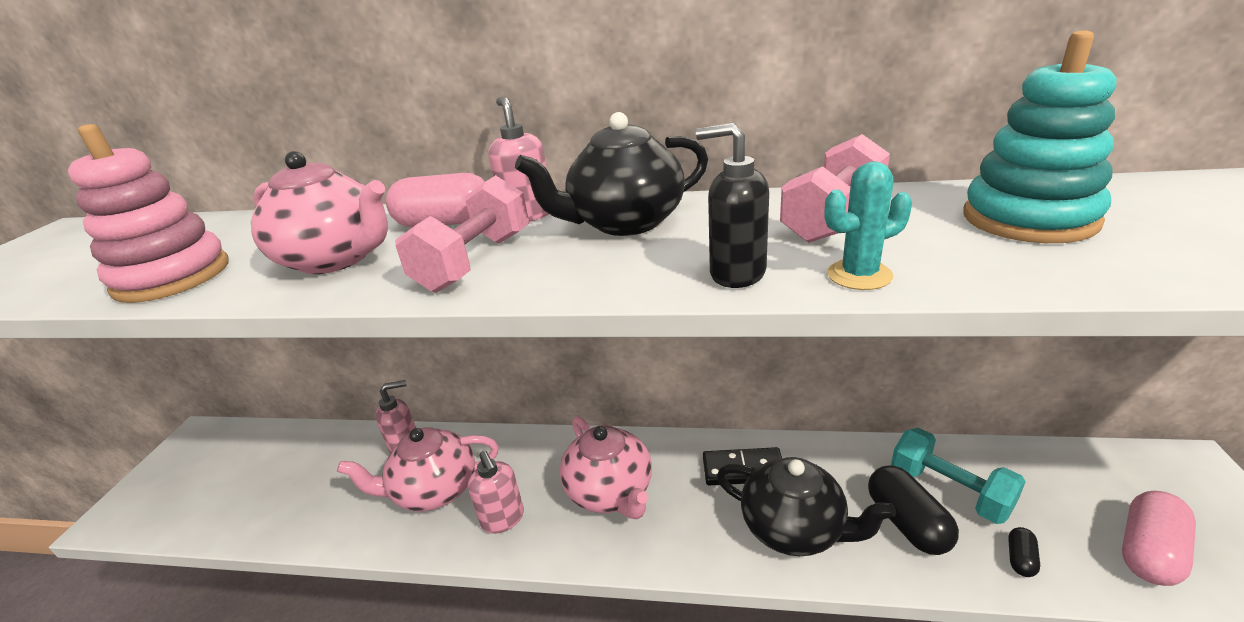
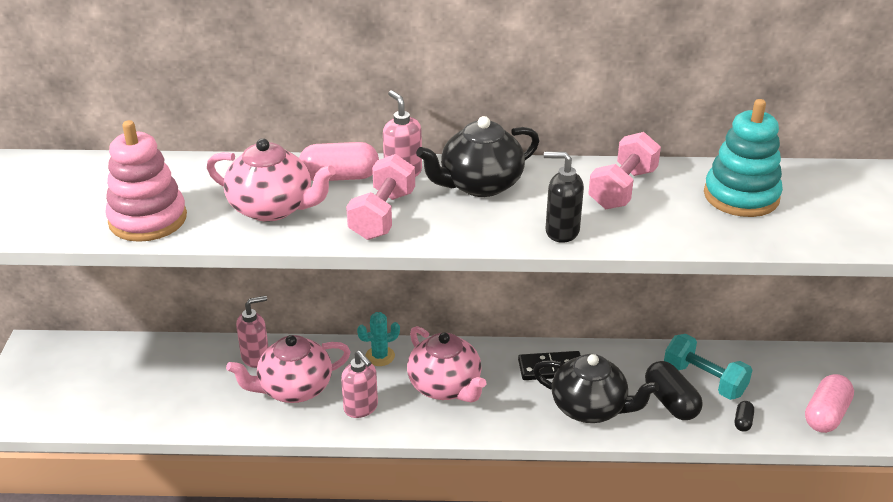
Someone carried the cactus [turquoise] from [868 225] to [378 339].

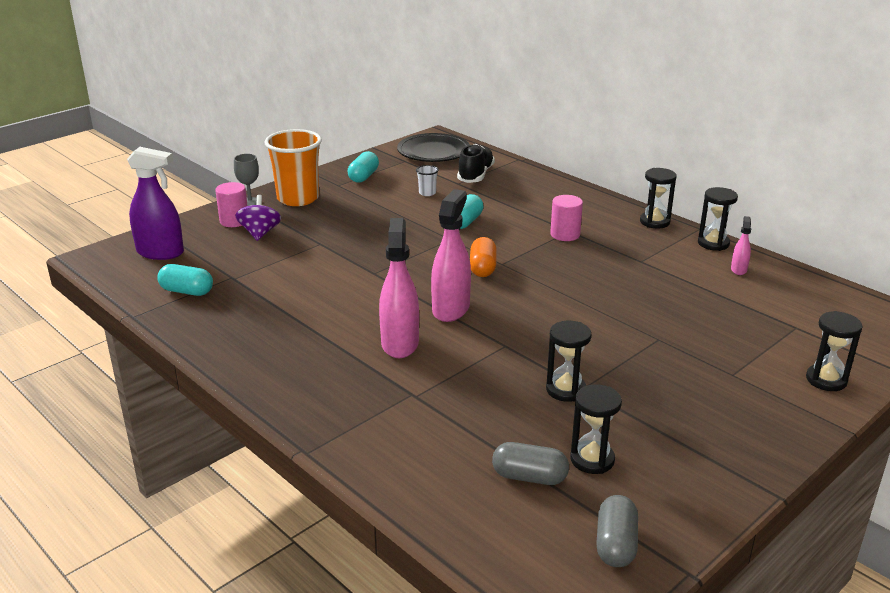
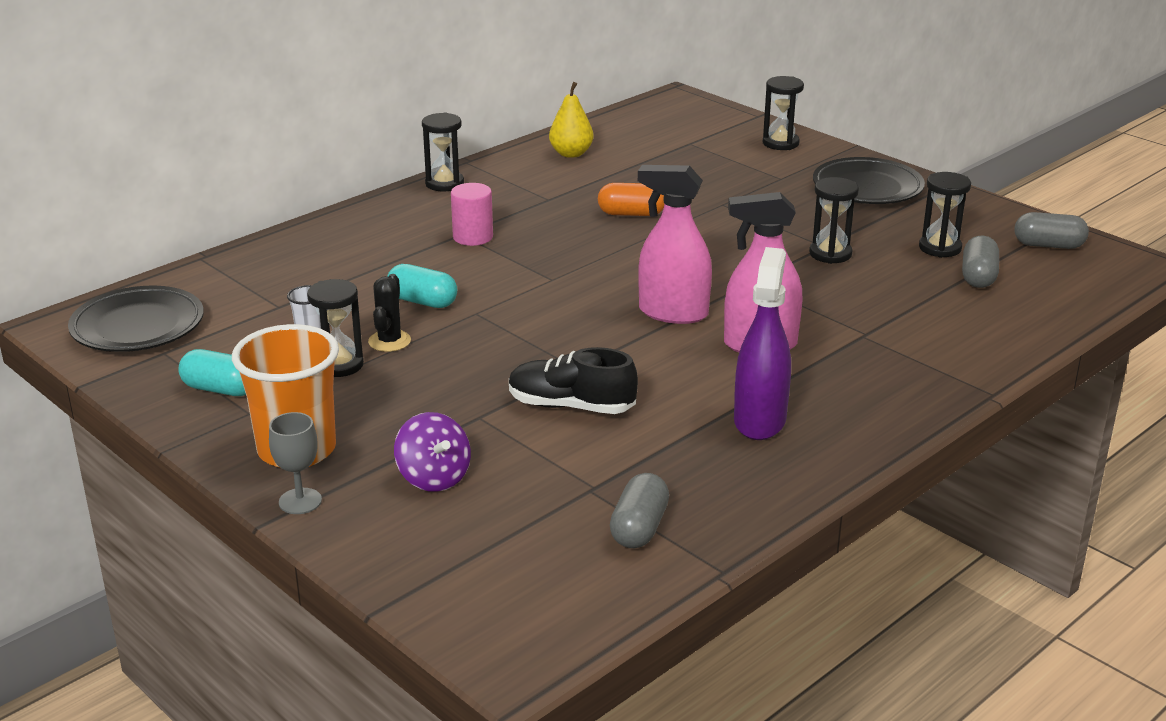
Someone carried the sablier [noir] from [718 219] to [335 328]. Someone put down the cactus [noir] at [389 313]. Someone rotated the toupie [violet] at [258 218] by 120 degrees counterclockwise. Someone carried the chaussure [noir] from [476 163] to [573 380]. Someone swapped the vaporisateur [rose] at [741 245] for the poire [jaune] at [571 120]. Someone carried the gélule [orange] from [483 257] to [631 199]. Someone repainted the gélule [turquoise] at [185 280], which became the gélule [gris] at [639 510]. Someone carried the vaporisateur [violet] from [155 203] to [762 343]. Someone put down the assiette [noir] at [869 180]. Someone took away the cylindre [rose] at [231 204].

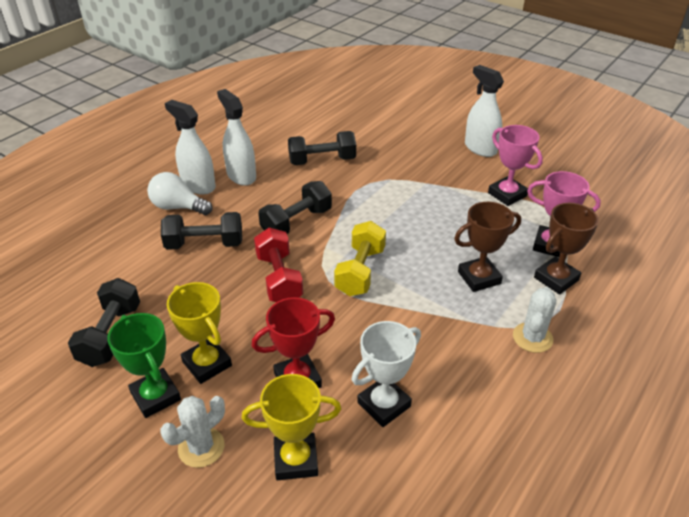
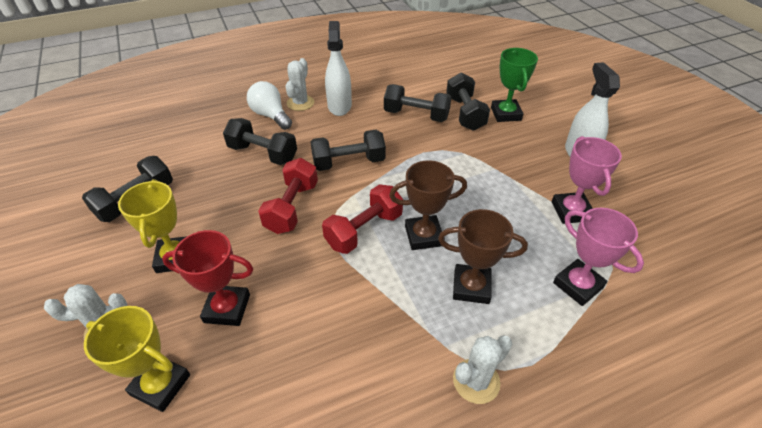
Someone swapped the vaporisateur [blanc] at [190 147] for the cactus [blanc] at [299 84]. Someone repainted the haltère [jaune] at [360 258], which became the haltère [rouge] at [362 219]. Someone carried the trophée [marron] from [566 248] to [428 205]. Someone put down the haltère [noir] at [468 101]. Someone carried the trophée [vert] from [144 365] to [514 85]. Someone took away the trophée [blanc] at [386 374].

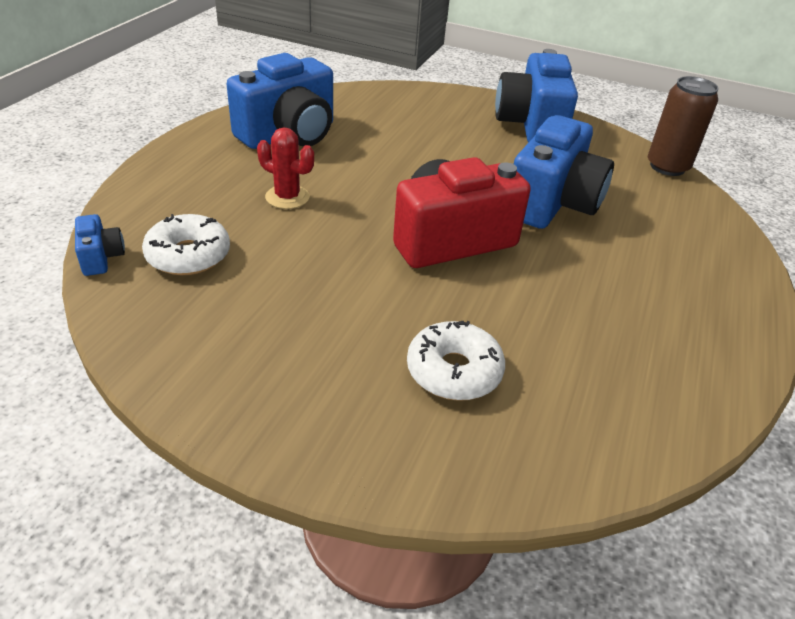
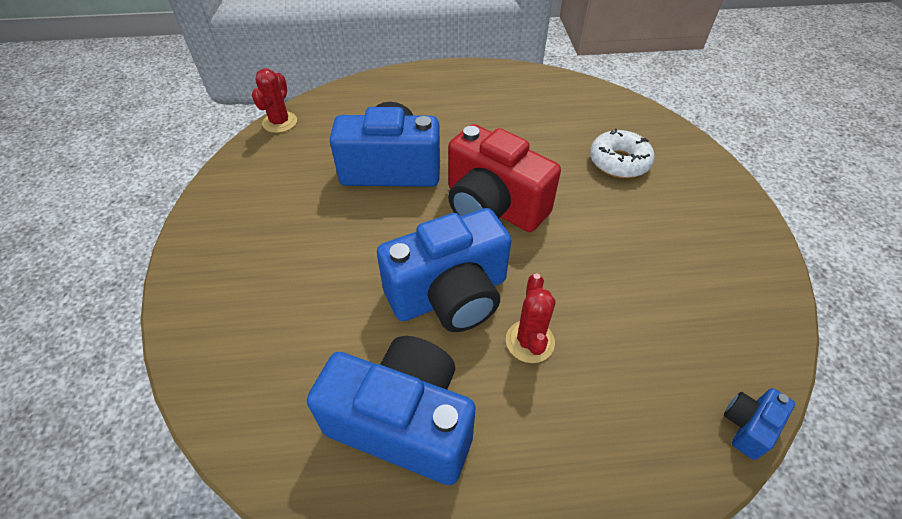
Someone swapped the canette [marron] at [683 126] for the cactus [rouge] at [274 100]. Someone carried the appareil photo [bleu] from [536 96] to [444 270]. Someone took away the beignet [blanc] at [186 244].

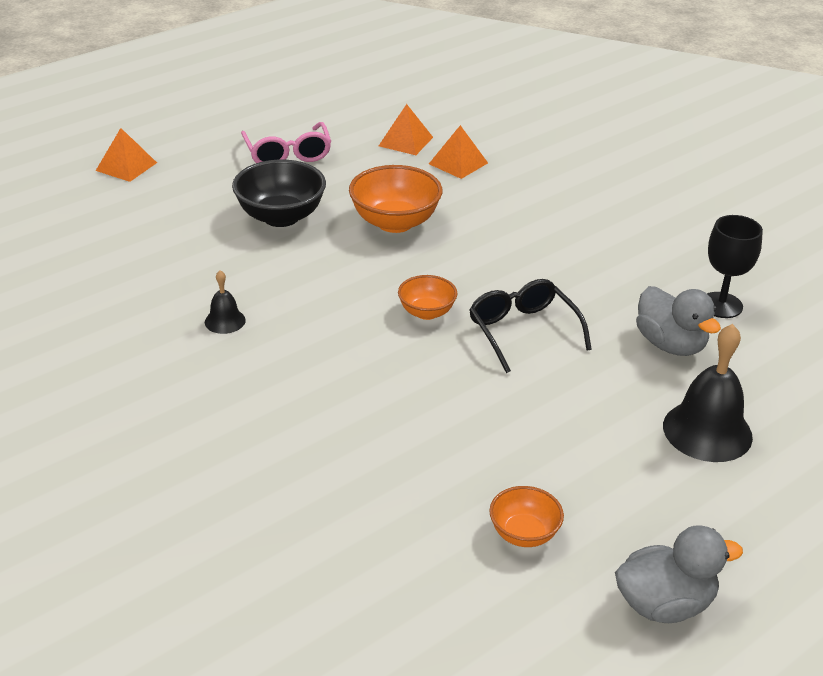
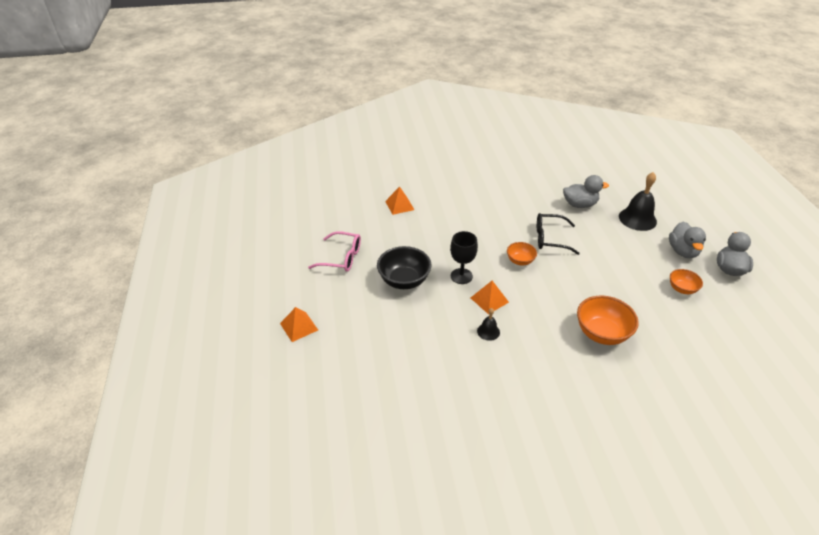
Someone carried the verre à pied [noir] from [735 266] to [464 257]. Someone carried the pyramide [orange] from [406 129] to [490 297]. Someone carried the bol [orange] from [395 199] to [608 320]. Someone put down the canard [gris] at [687 239].

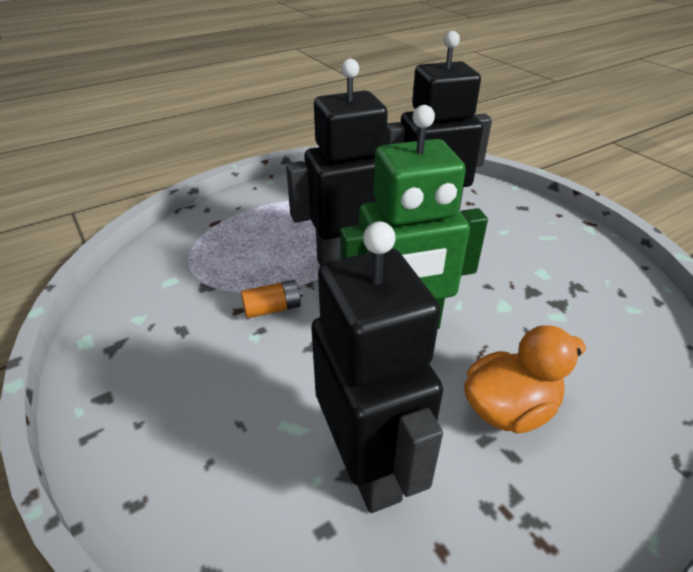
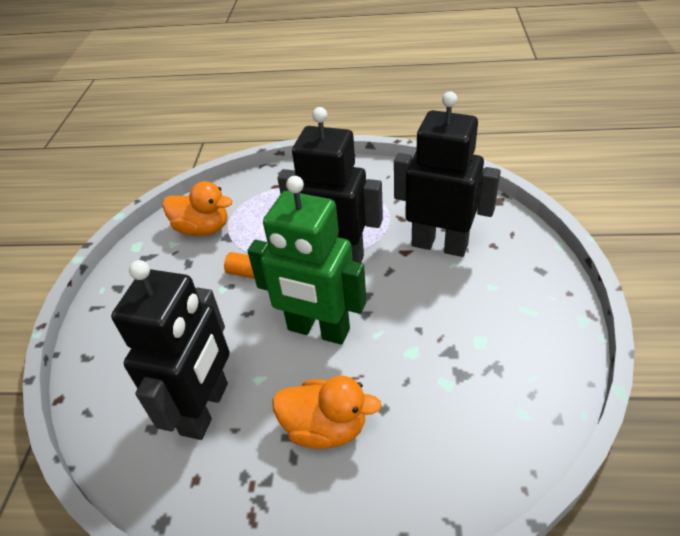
Someone put down the canard [orange] at [197 208].

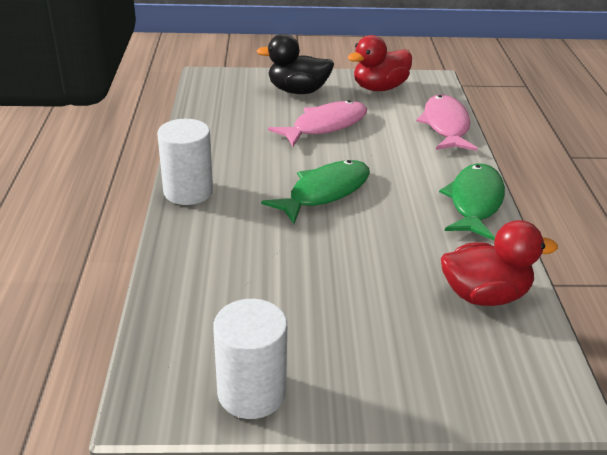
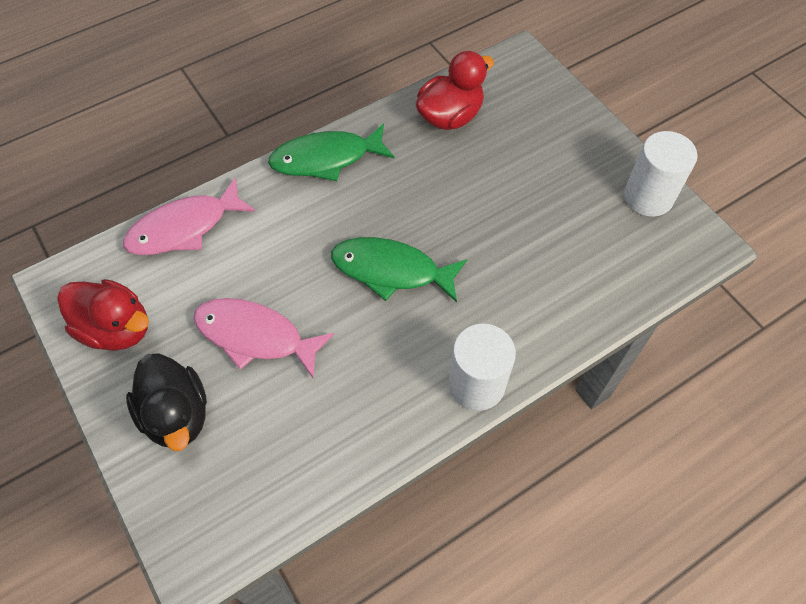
Someone rotated the canard [rouge] at [499 263] by 90 degrees clockwise.

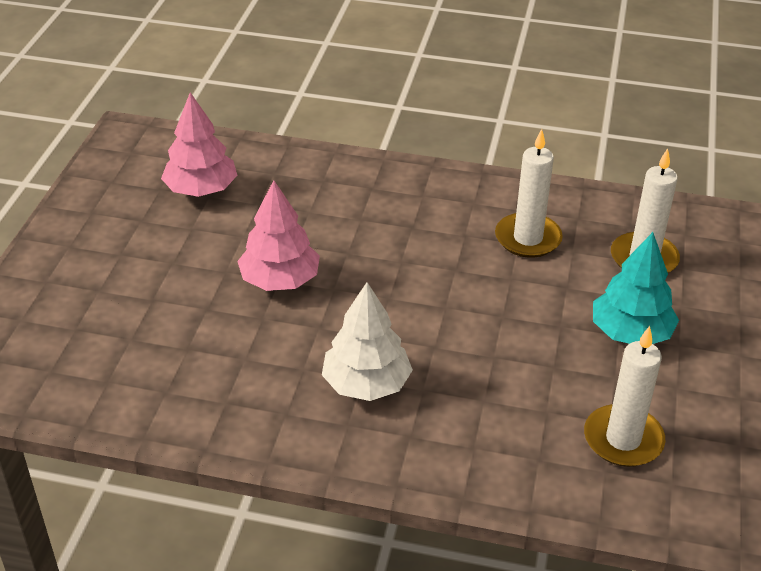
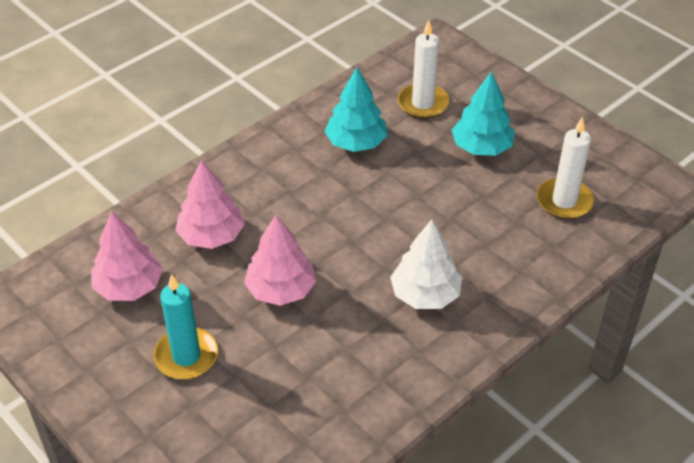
Someone put down the bougie [turquoise] at [185 326]. Someone put down the arbre [rose] at [210 204]. Someone swapped the bougie [blanc] at [529 193] for the arbre [turquoise] at [356 109].

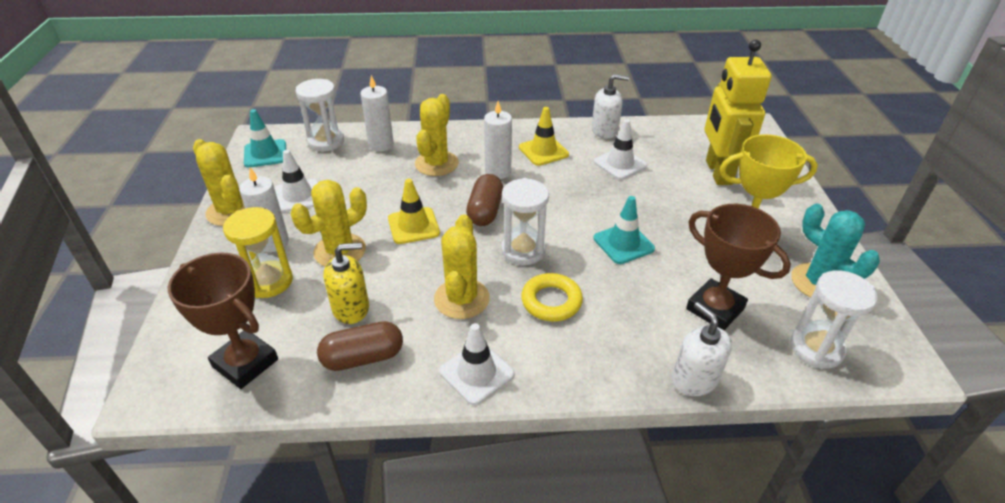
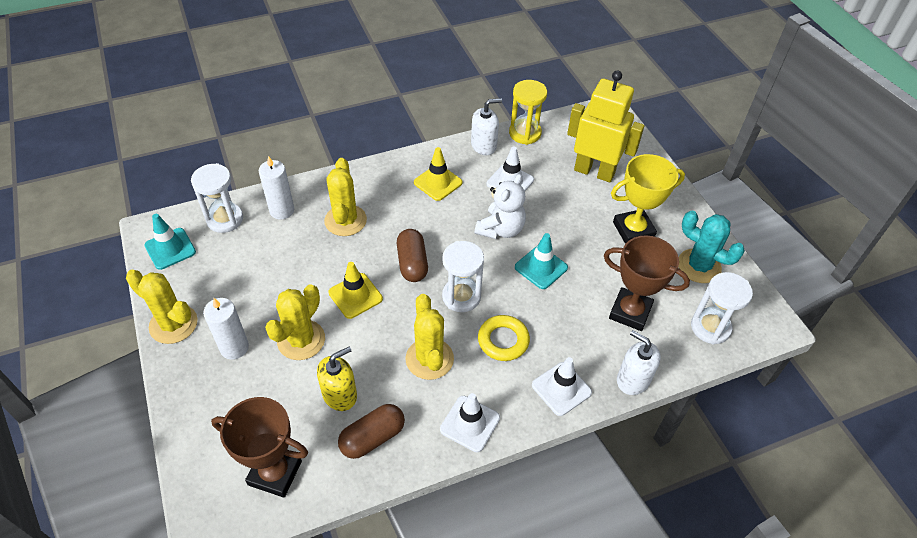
Someone put down the ours en peluche [blanc] at [500 206]. Someone carried the sablier [jaune] from [258 252] to [528 112]. Someone carried the cône de chantier [blanc] from [296 181] to [562 386]. Someone rotated the robot [jaune] at [738 112] by 135 degrees clockwise. Someone took away the bougie [blanc] at [498 140].

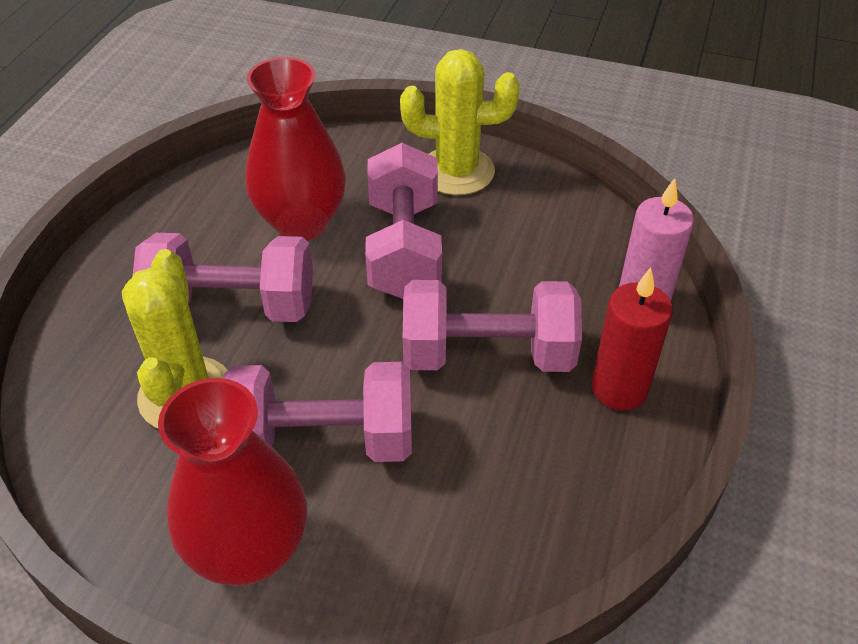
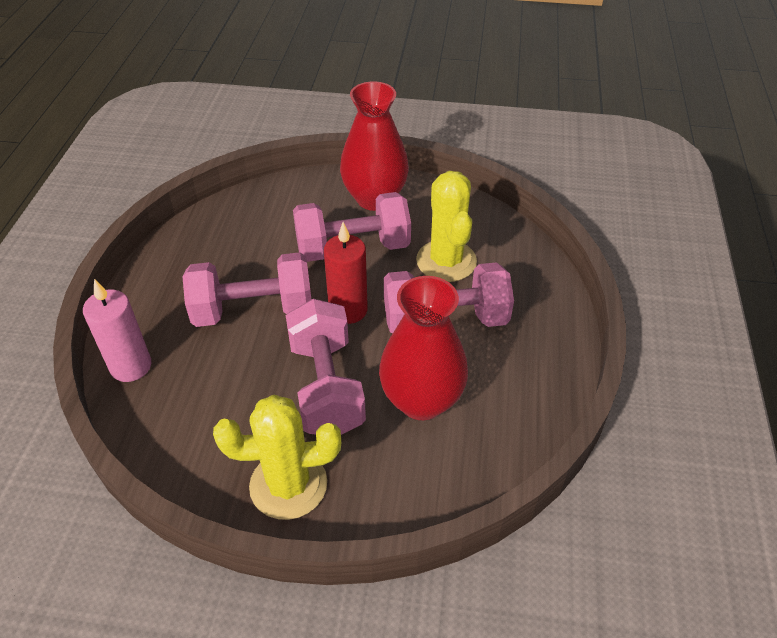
Someone carried the bougie [rouge] from [632 338] to [346 273].

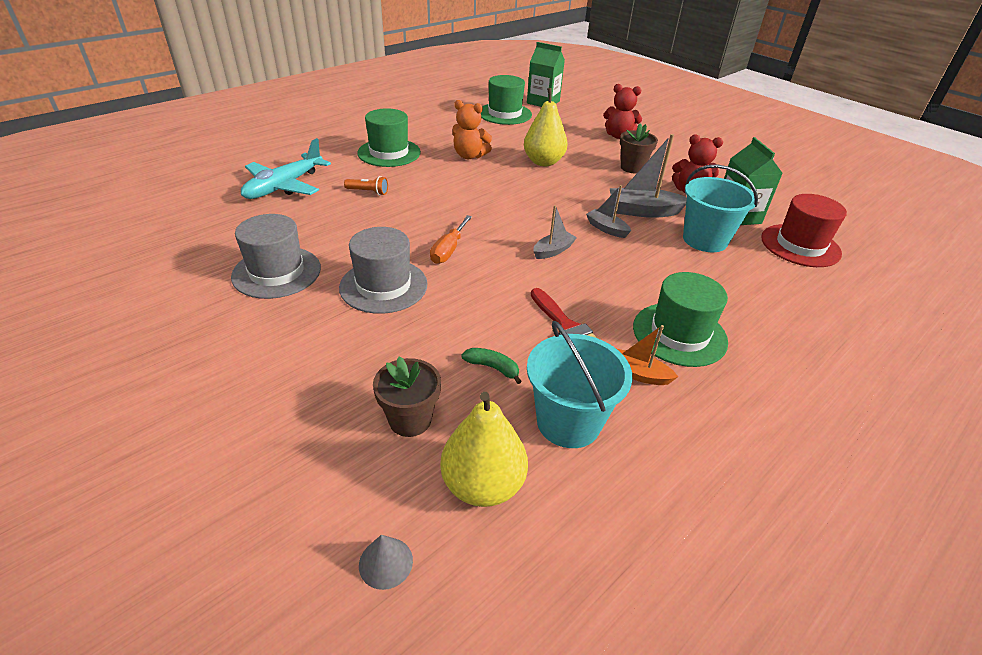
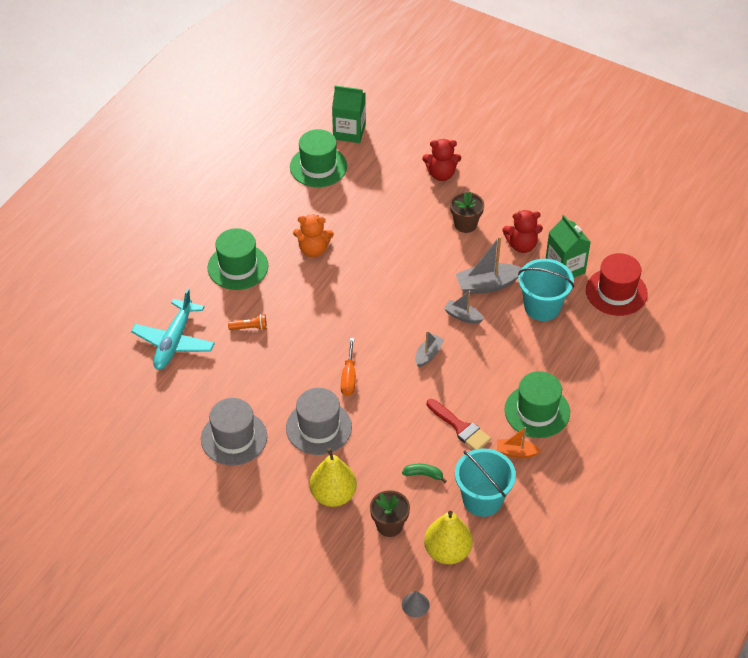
Someone carried the poire [jaune] from [546 127] to [333 477].

